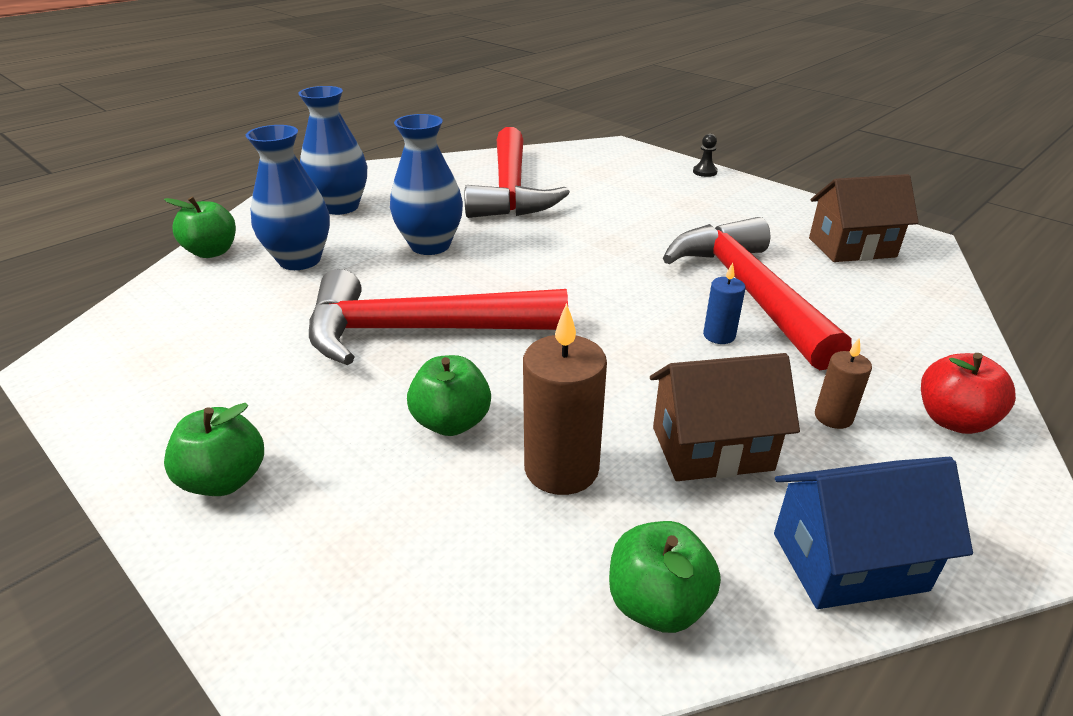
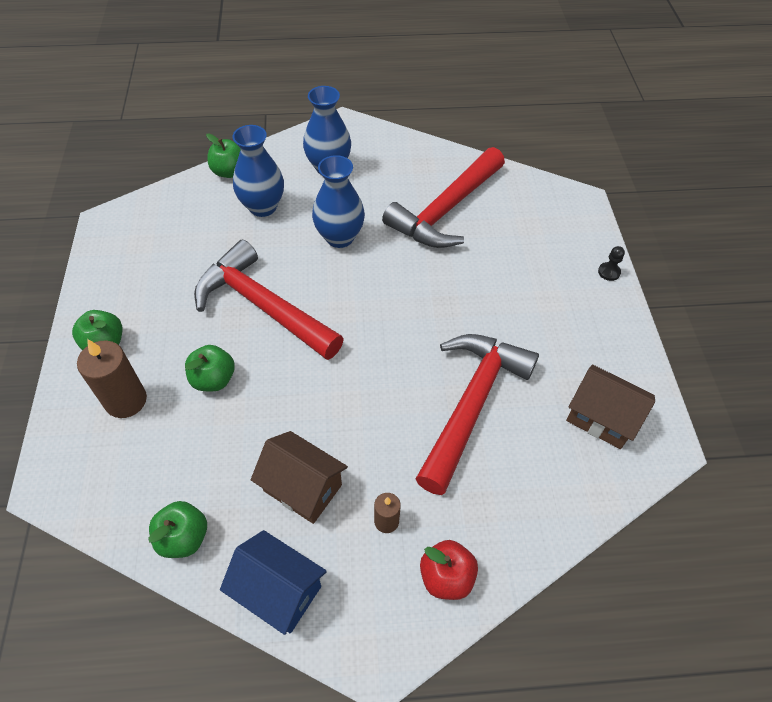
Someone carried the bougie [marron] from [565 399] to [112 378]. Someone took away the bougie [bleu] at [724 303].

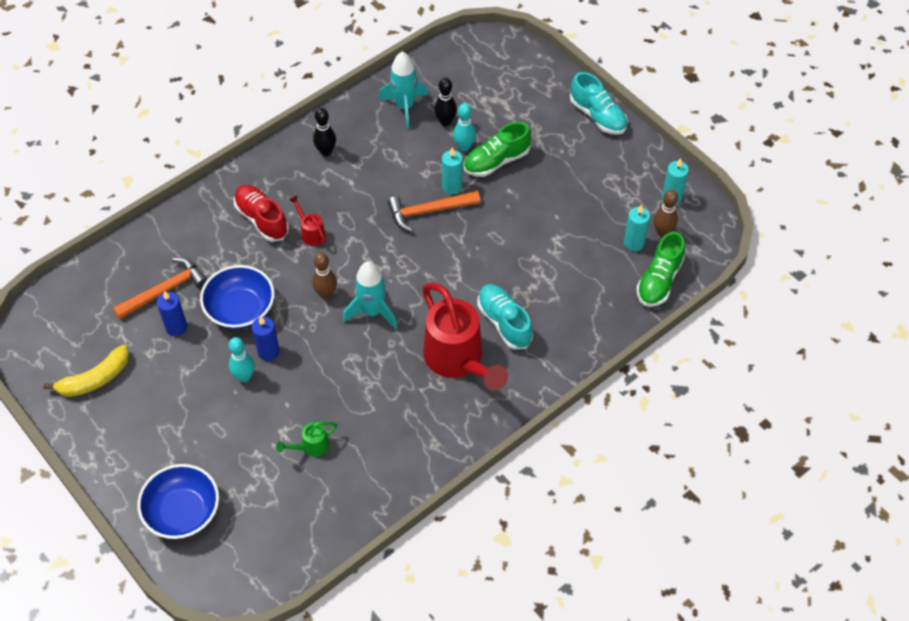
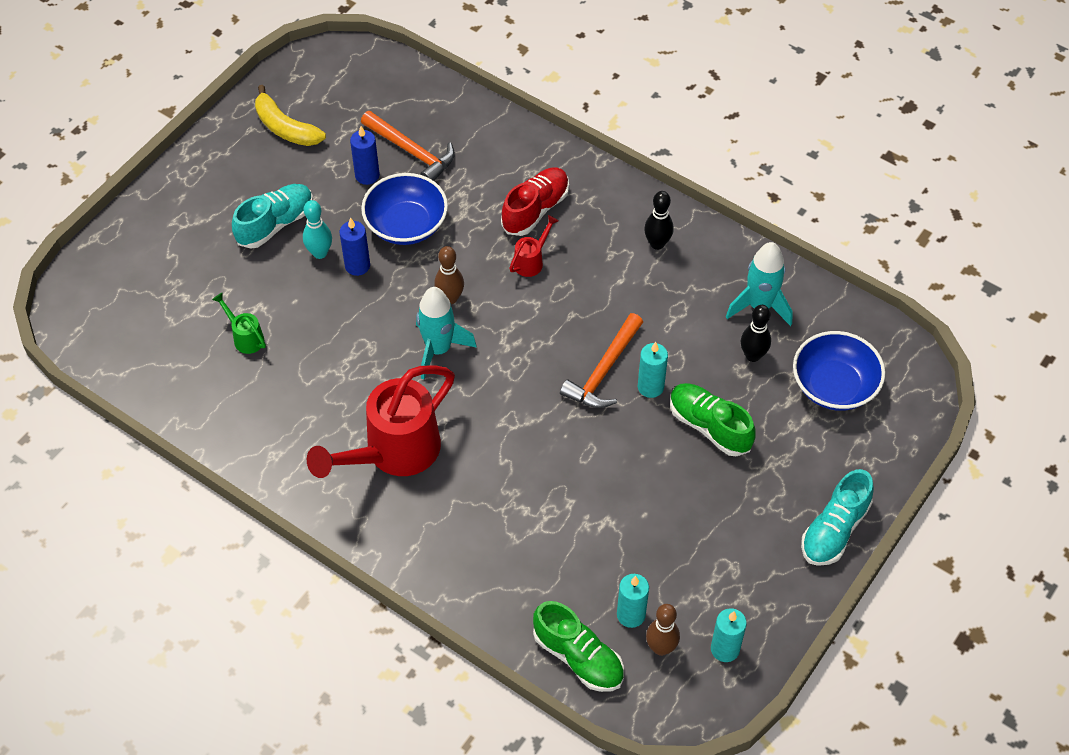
Someone carried the chaussure [turquoise] from [505 316] to [272 216]. Someone rotated the chaussure [vert] at [660 269] by 150 degrees counterclockwise. Someone rotated the marteau [orange] at [433 211] by 120 degrees counterclockwise. Someone carried the bol [bleu] from [178 501] to [839 371]. Someone took away the quille [turquoise] at [464 127].

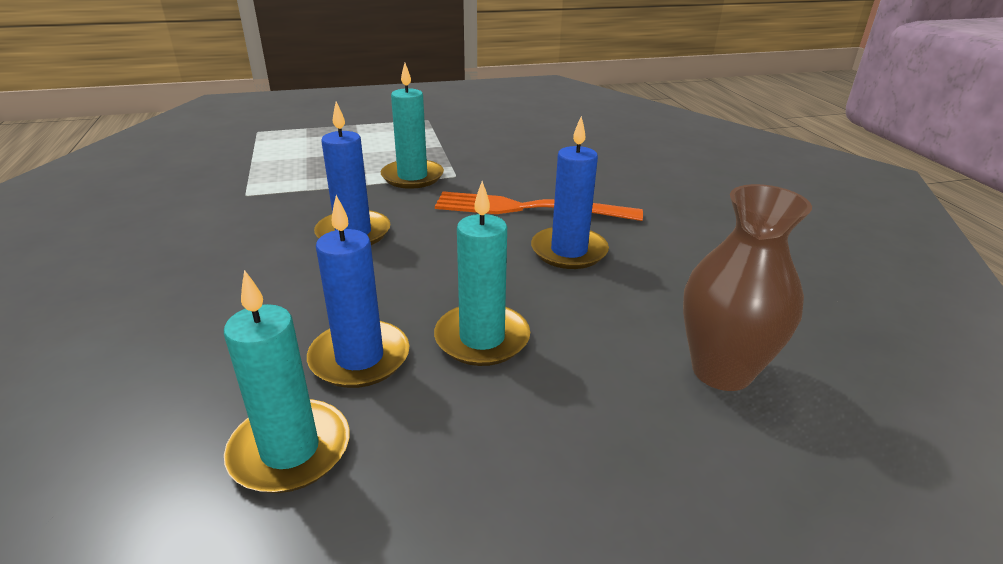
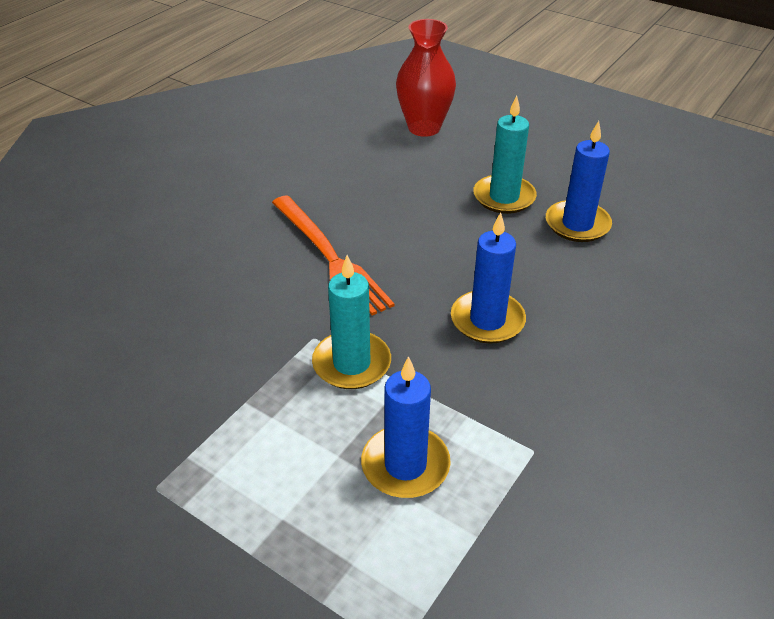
Someone carried the bougie [bleu] from [570 192] to [406 427]. Someone repainted the vase [marron] at [747 287], which became the vase [rouge] at [426 78]. Someone took away the bougie [turquoise] at [287 381].

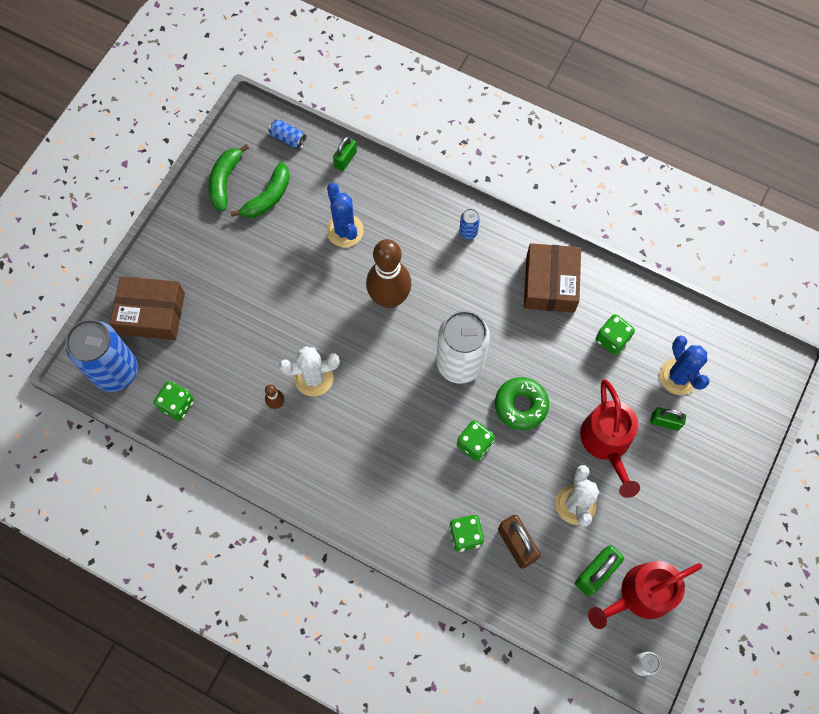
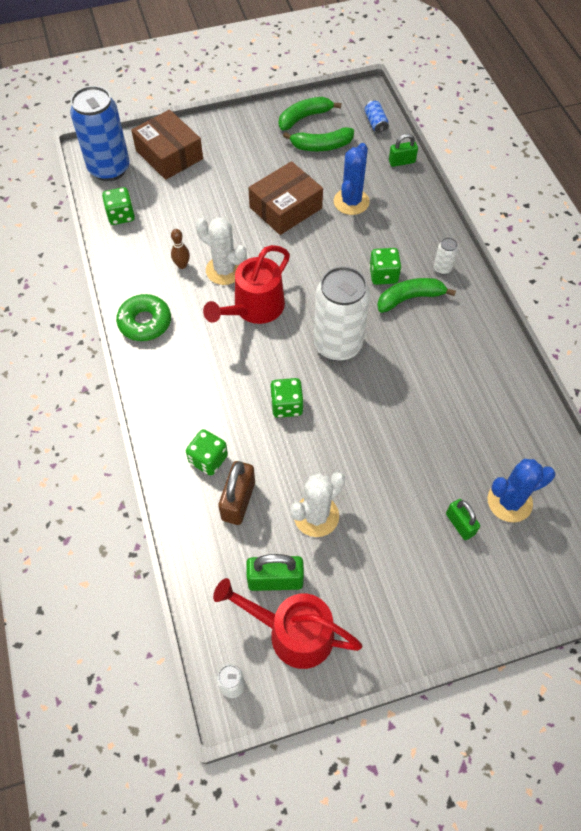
Someone carried the beignet [vert] from [522 403] to [143 317]. Someone carried the arrosoir [rouge] from [610 438] to [246 284]. Someone carried the boîte [marron] from [552 278] to [285 198]. Someone carried the dé [vert] from [615 334] to [385 266]. Someone put down the banane [vert] at [416 295]. Someone repainted the canette [bleu] at [469 224], which became the canette [blanc] at [446 256]. Someone rotated the cactus [bleu] at [684 365] by 45 degrees clockwise. Someone took away the quille [marron] at [388 273].

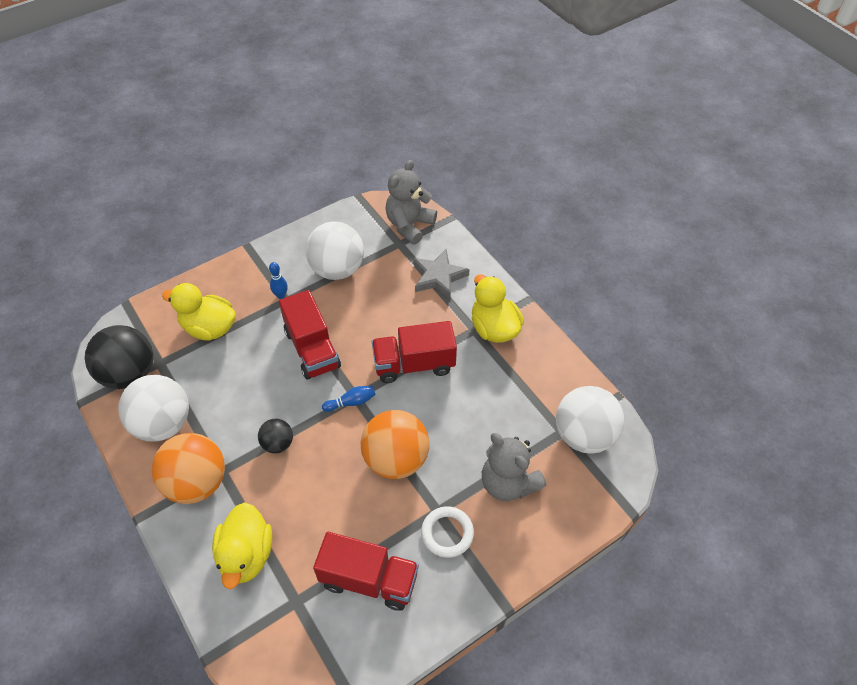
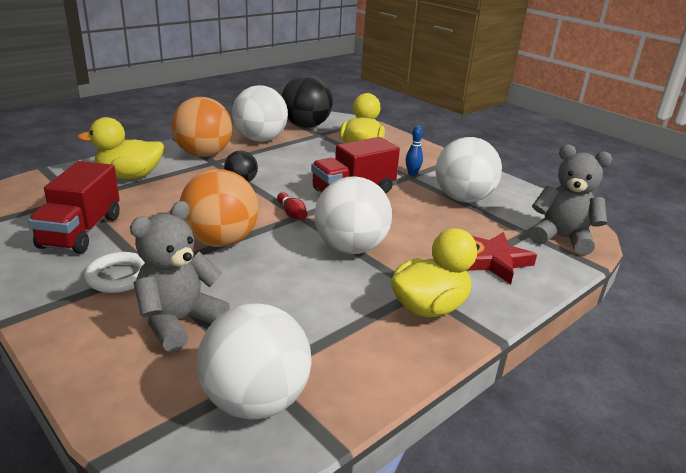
Someone repainted the quille [bleu] at [349 399], which became the quille [rouge] at [292 206]. Someone swapped the camion [rouge] at [414 352] for the balle [blanc] at [353 215]. Someone repainted the étoile [gris] at [441 274], which became the étoile [rouge] at [501 258].

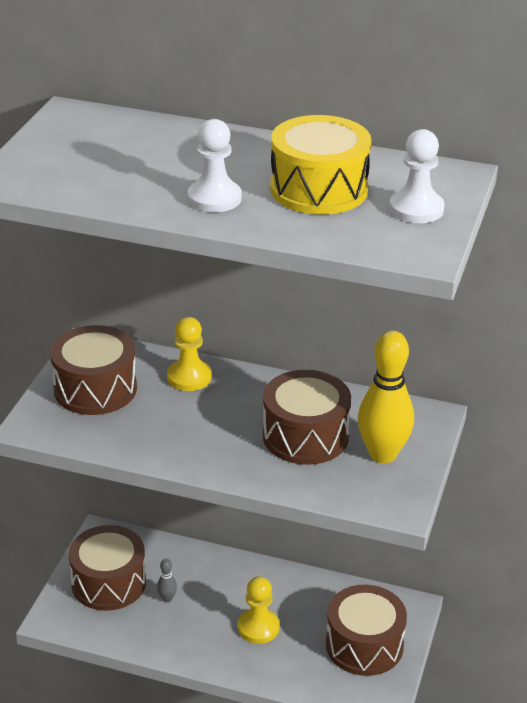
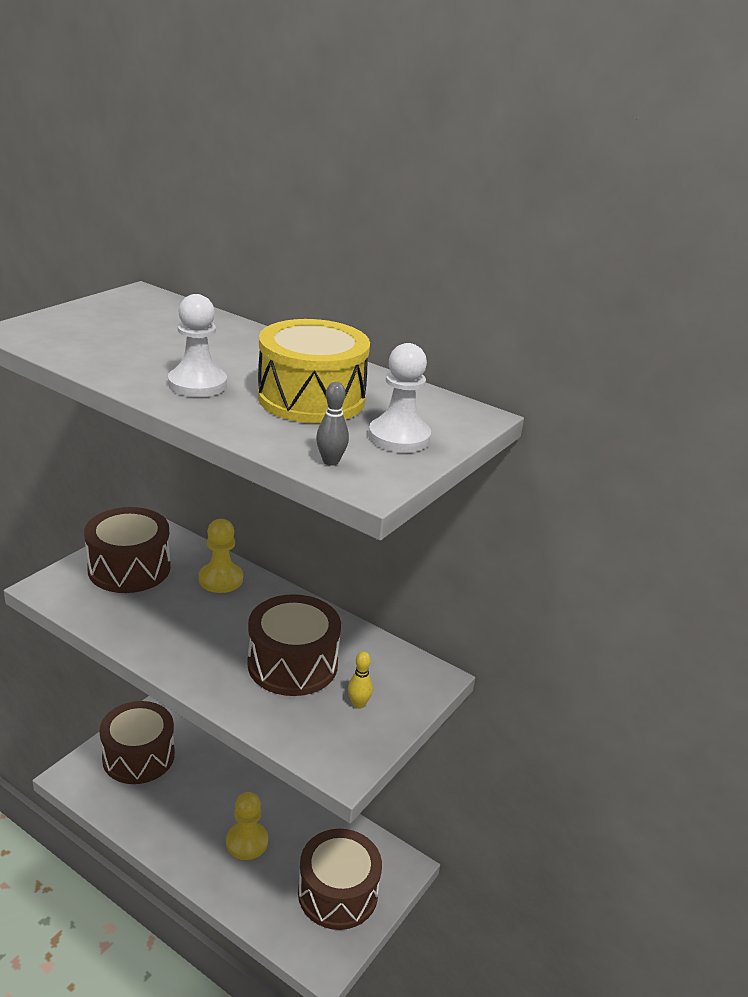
Someone carried the quille [gris] from [167 580] to [332 424]. Someone scaled the quille [jaune] at [386 397] by 0.42.

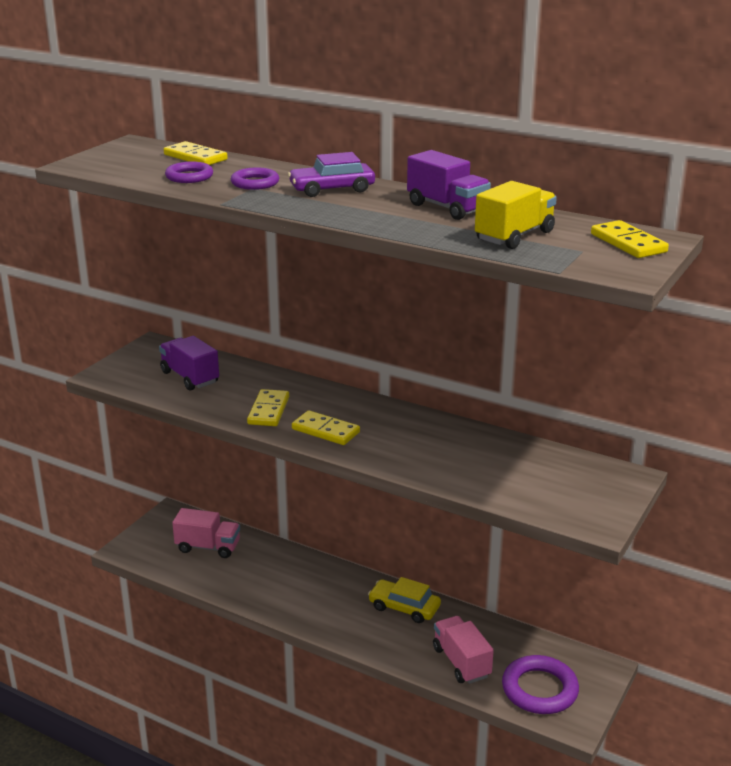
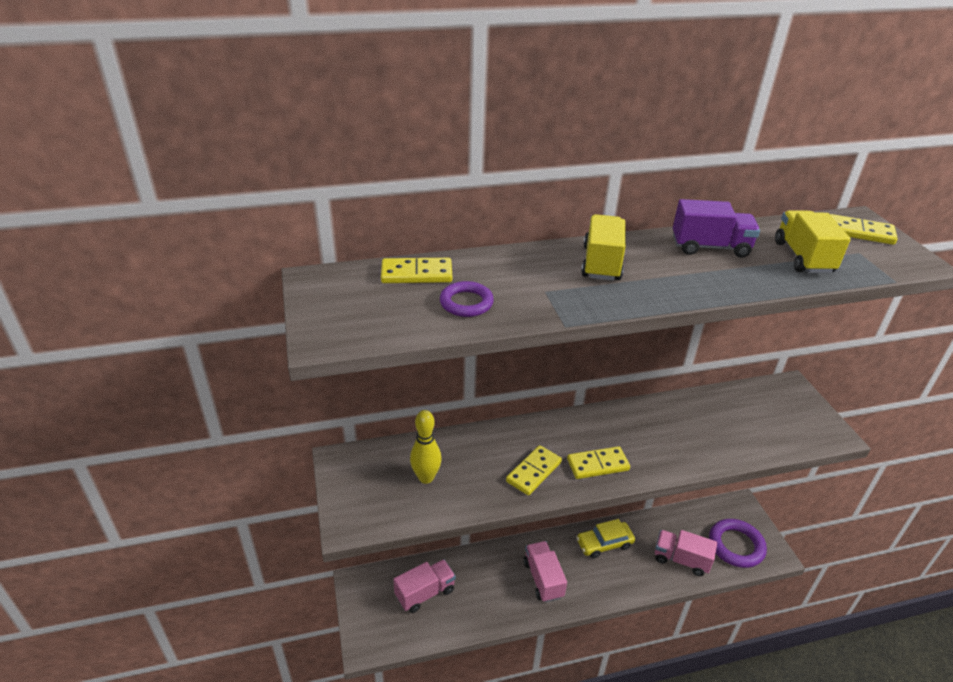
Someone swapped the camion [violet] at [189 363] for the quille [jaune] at [426 447]. Someone rotated the domino [jaune] at [268 407] by 75 degrees clockwise. Someone put down the camion [rose] at [545 572]. Someone swapped the voiture [violet] at [331 174] for the camion [jaune] at [603 247]. Someone took away the anneau [violet] at [255 179].

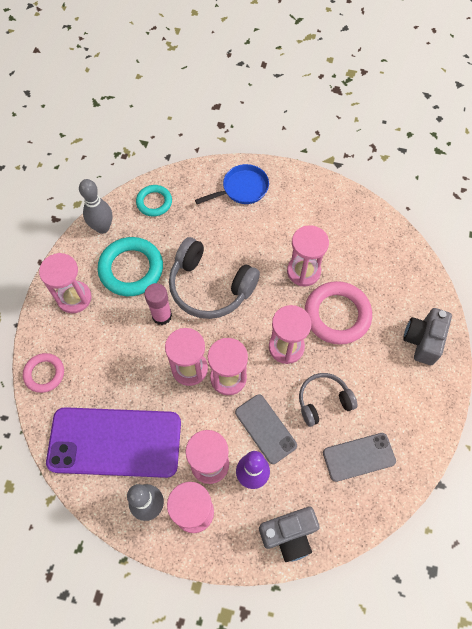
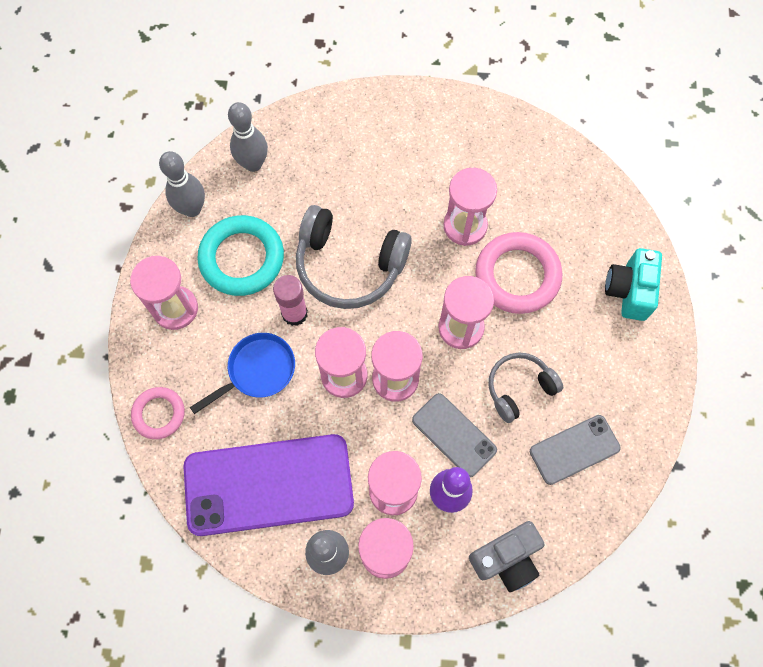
Someone carried the poêle [bleu] from [232 184] to [242 373]. Someone swapped the anneau [turquoise] at [154 200] for the quille [gris] at [248 137]. Someone repainted the appareil photo [gris] at [427 336], which became the appareil photo [turquoise] at [633 284].

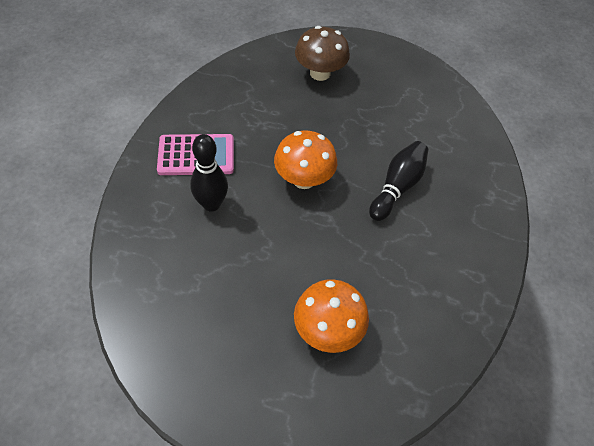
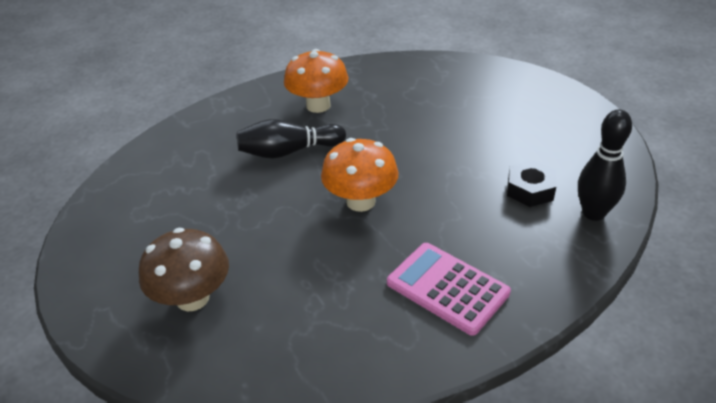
Someone carried the champignon [orange] from [331 316] to [316 81]. Someone put down the écrou [noir] at [531 183]. Someone carried the quille [noir] from [209 172] to [605 165].

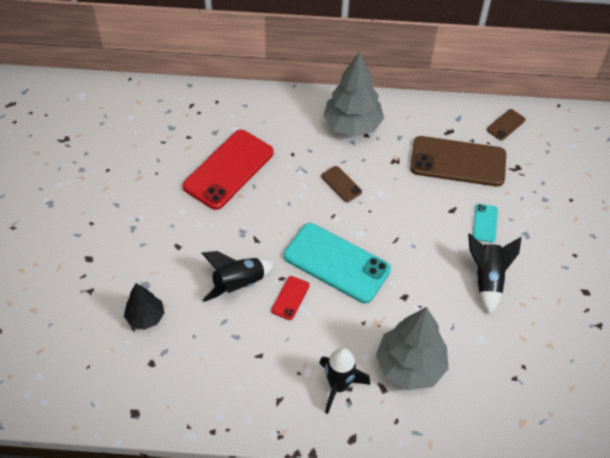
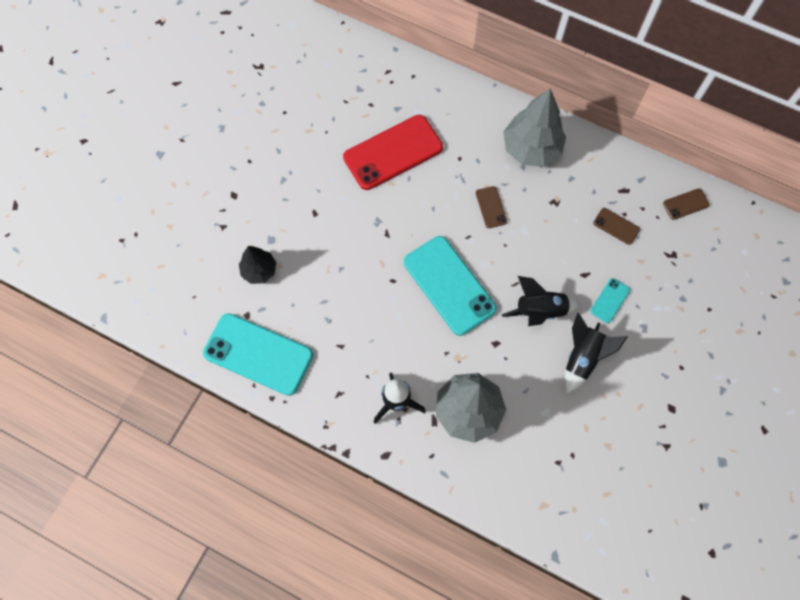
Someone put down the téléphone [turquoise] at [258 354]. Someone carried the fusée [noir] from [238 276] to [541 301]. Someone scaled the téléphone [marron] at [458 161] by 0.45. Someone took away the téléphone [rouge] at [290 298].

